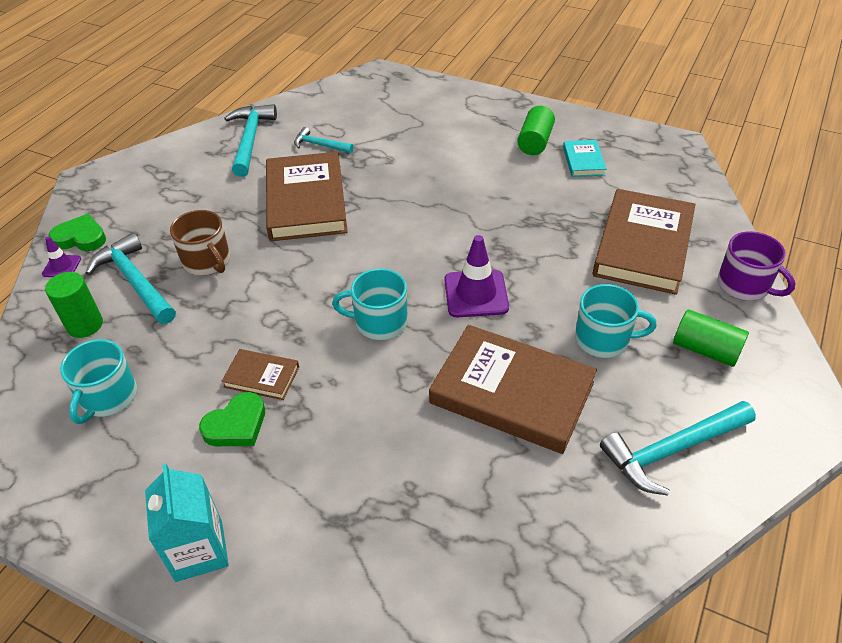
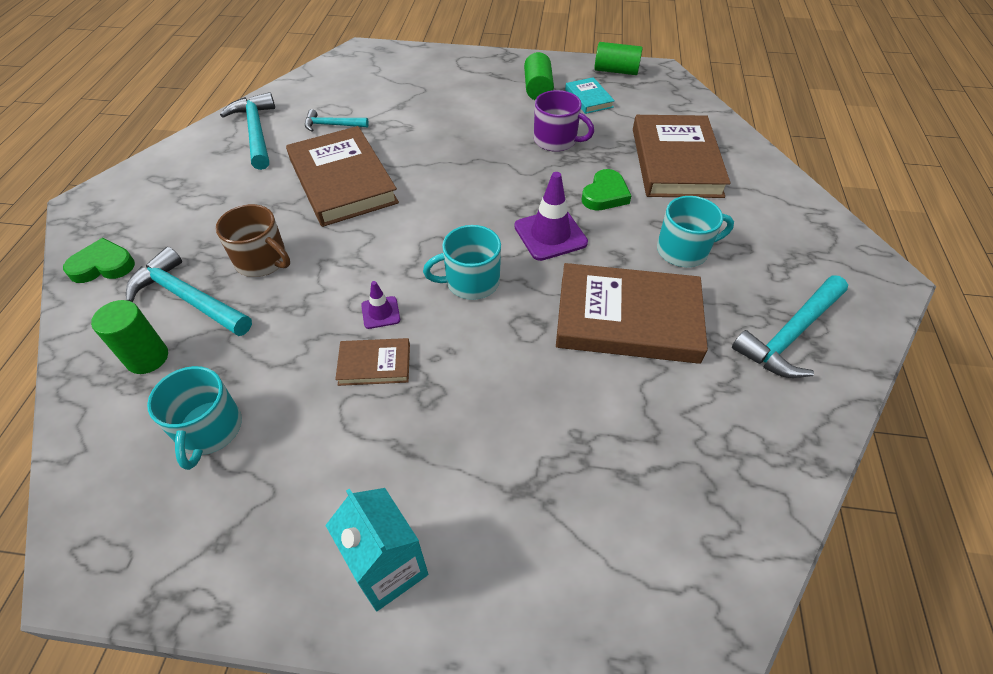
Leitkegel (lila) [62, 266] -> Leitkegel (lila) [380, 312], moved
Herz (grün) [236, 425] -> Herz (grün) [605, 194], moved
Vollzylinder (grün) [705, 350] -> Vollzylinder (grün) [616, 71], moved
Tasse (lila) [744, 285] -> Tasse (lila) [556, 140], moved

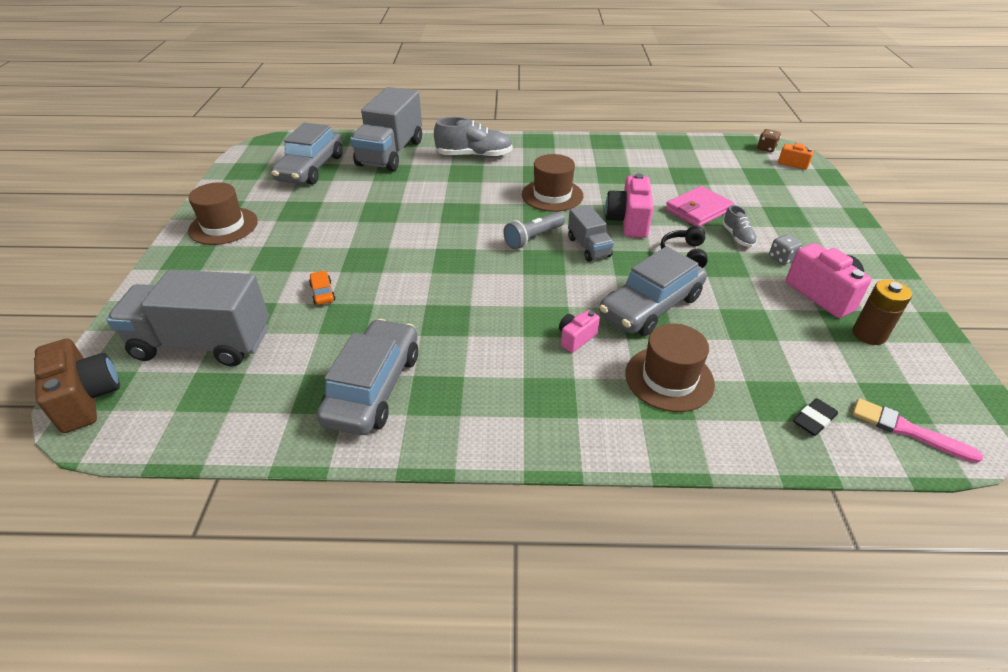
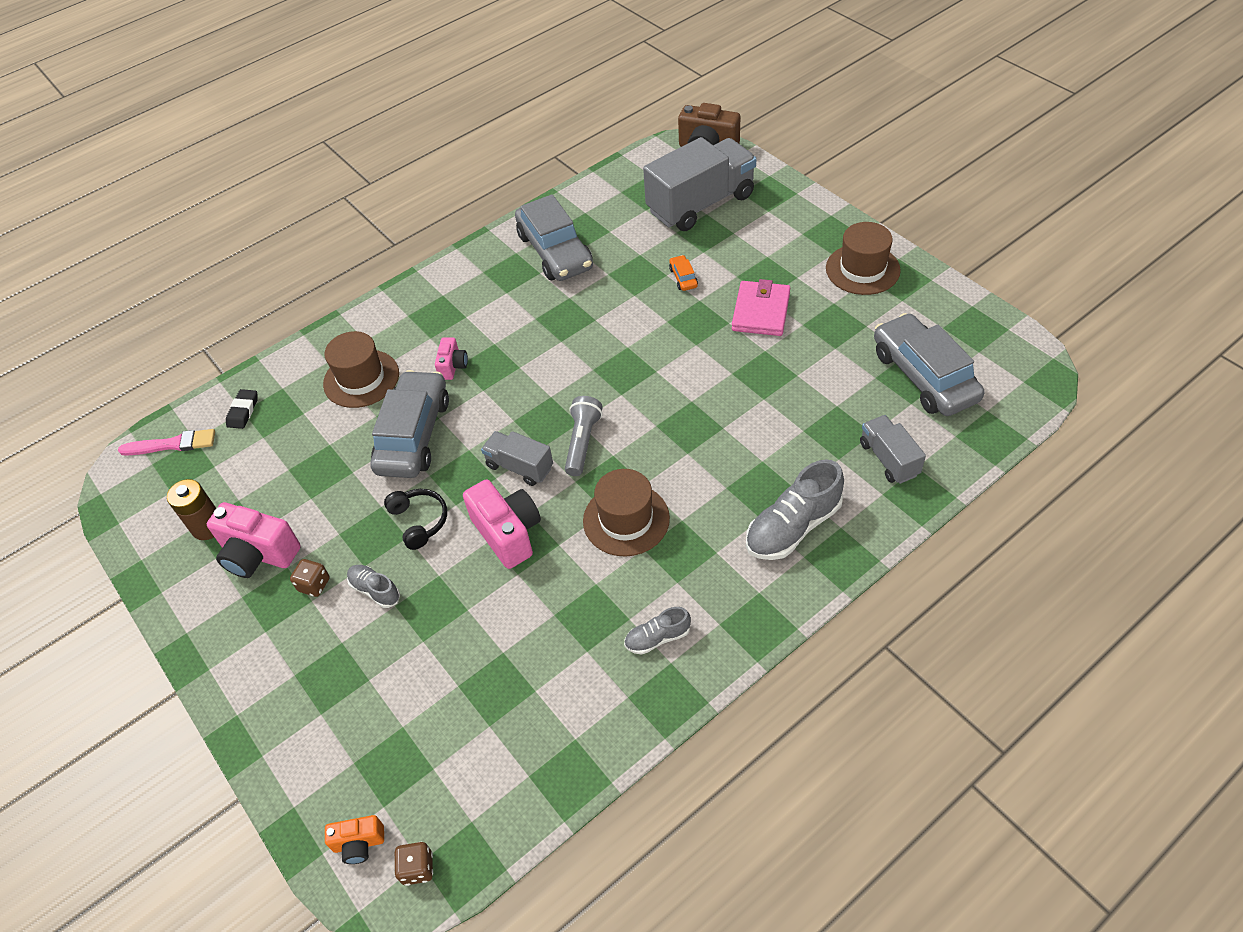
none -> Schuh (grau) [657, 638]
Geldbörse (rosa) [698, 210] -> Geldbörse (rosa) [761, 312], moved
Spielwürfel (grau) [782, 258] -> Spielwürfel (braun) [314, 585]
Auto (orange) [323, 293] -> Auto (orange) [683, 278], 135 degrees counterclockwise
Lastwagen (grau) [390, 153] -> Lastwagen (grau) [888, 459], x0.51

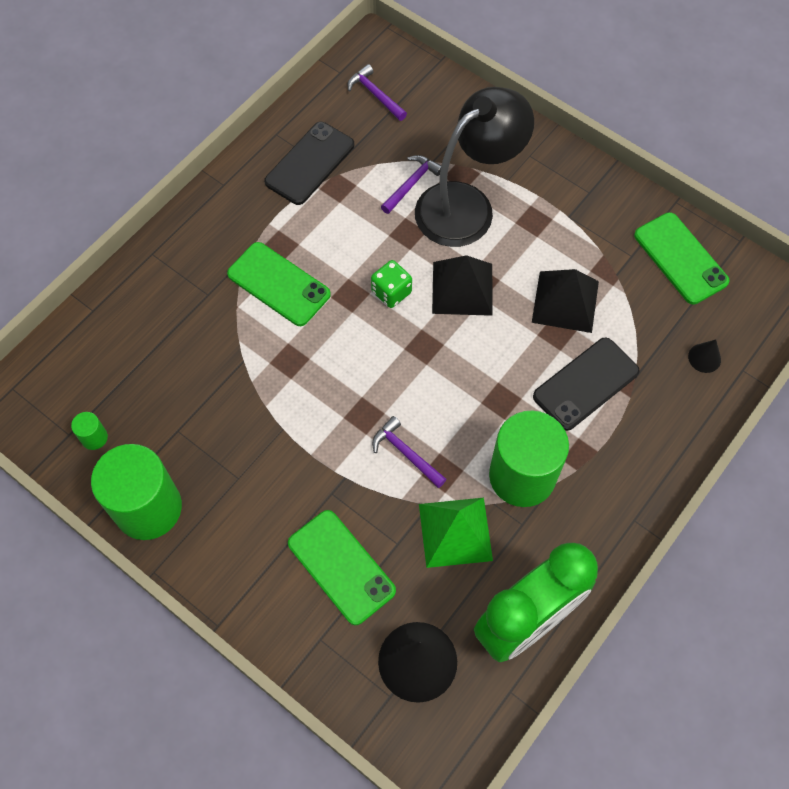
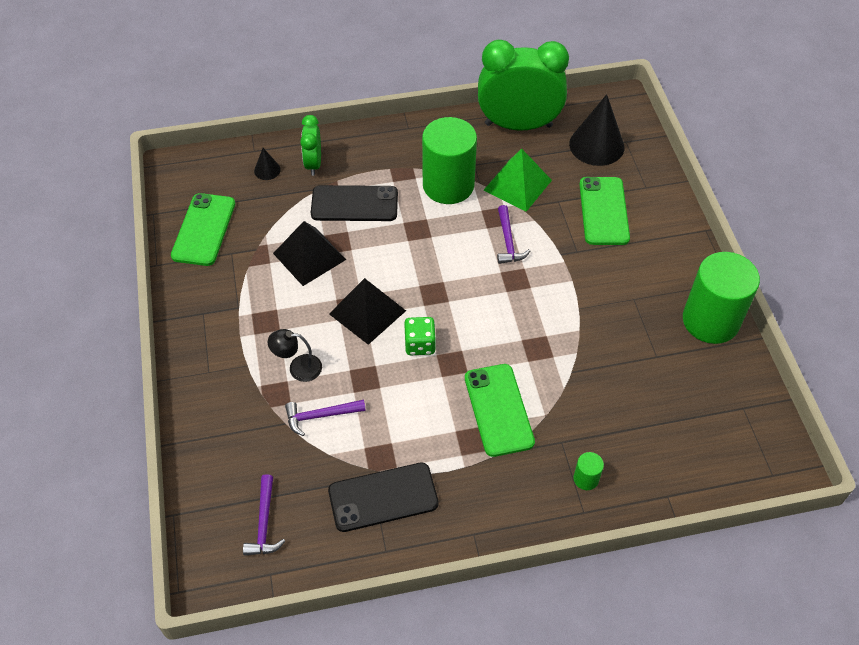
none -> Wecker (grün) [313, 164]
Vollzylinder (grün) [94, 437] -> Vollzylinder (grün) [586, 479], moved
Lampe (schwarz) [467, 205] -> Lampe (schwarz) [298, 368], x0.42

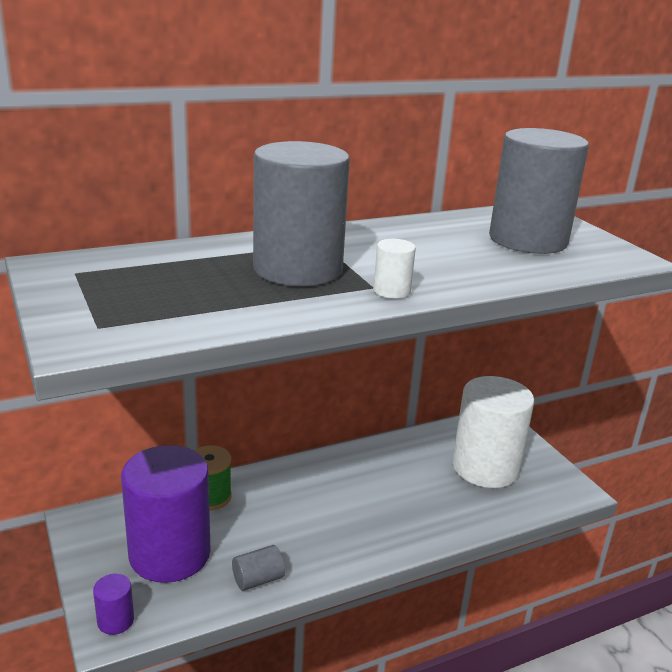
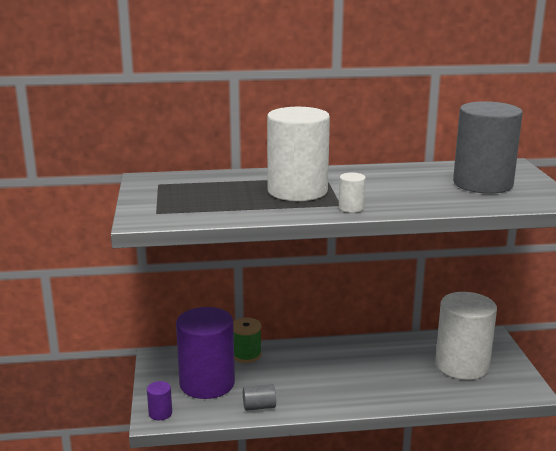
Vollzylinder (grau) [298, 269] -> Vollzylinder (weiß) [297, 191]

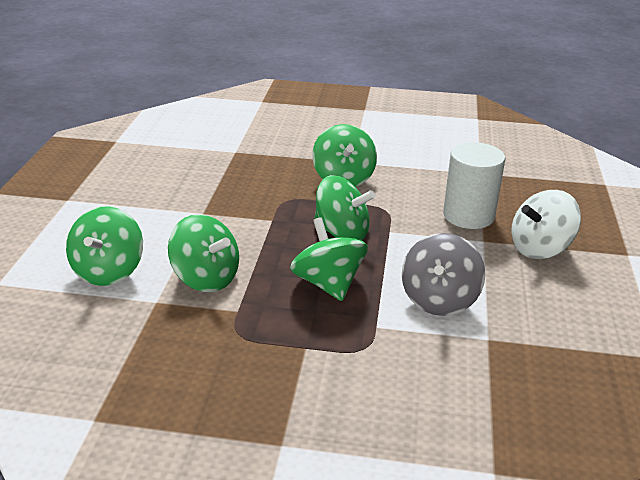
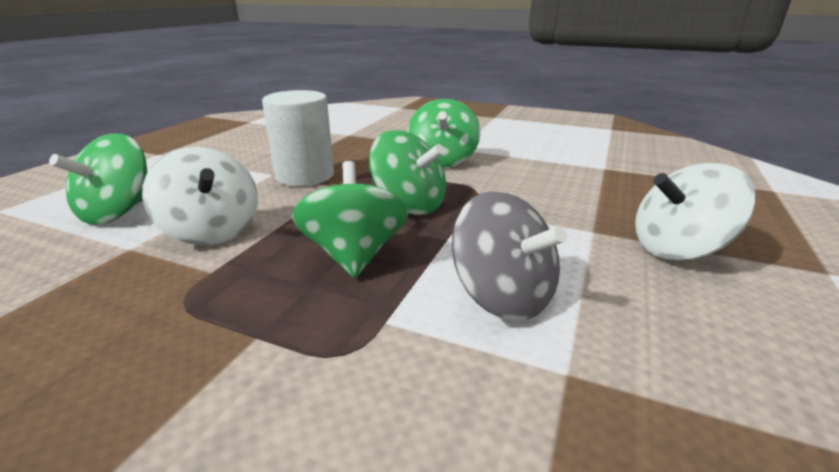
Vollzylinder (weiß) [468, 215] -> Vollzylinder (weiß) [305, 176], moved
Kreisel (grün) [206, 278] -> Kreisel (weiß) [212, 231]
Kreisel (grau) [439, 299] -> Kreisel (grau) [503, 296], 75 degrees counterclockwise

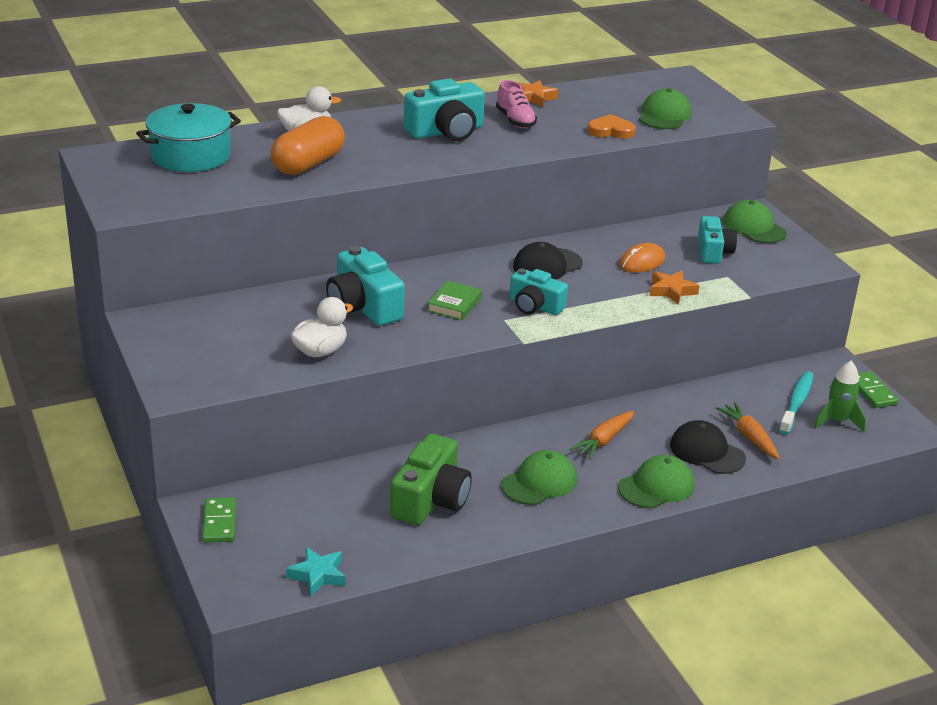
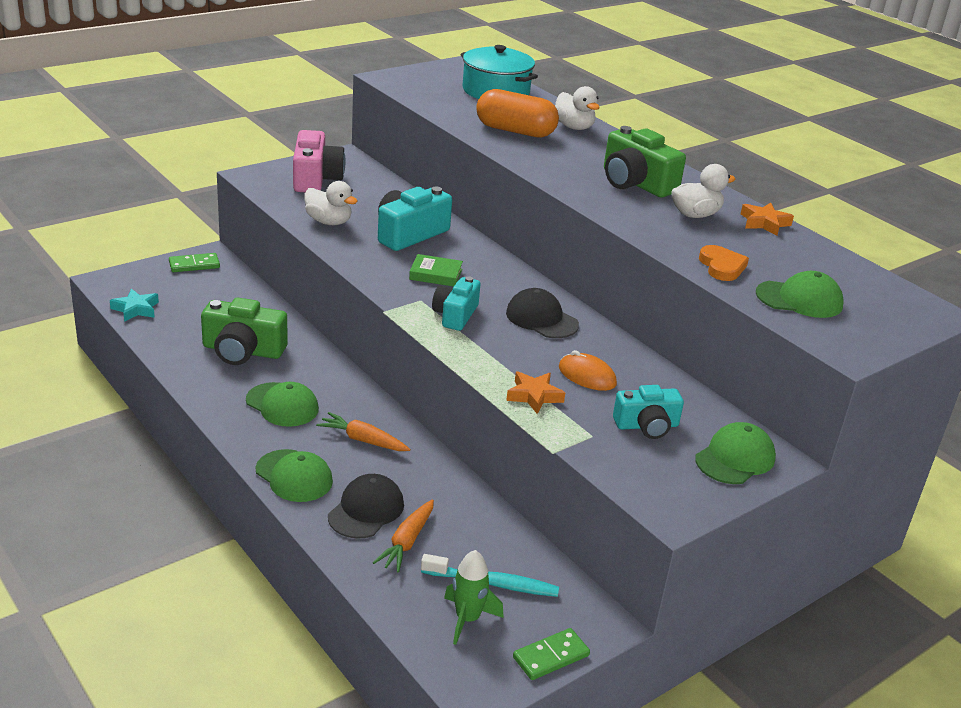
none -> Kamera (rosa) [315, 178]
Schuh (rosa) [515, 120] -> Ente (weiß) [695, 215]
Kamera (türkis) [446, 131] -> Kamera (grün) [635, 183]
Karotte (orange) [749, 436] -> Karotte (orange) [407, 542], 150 degrees clockwise

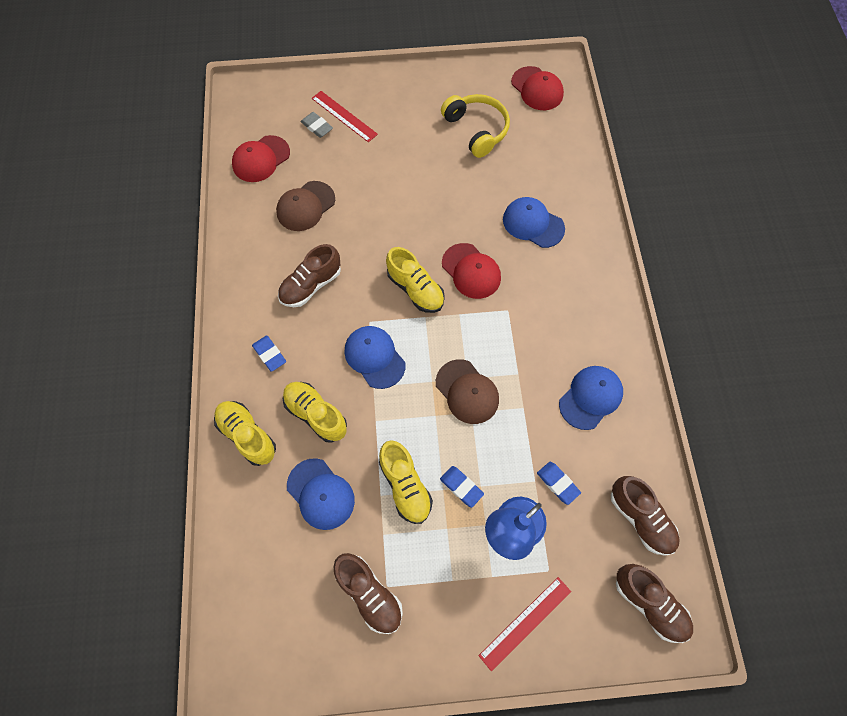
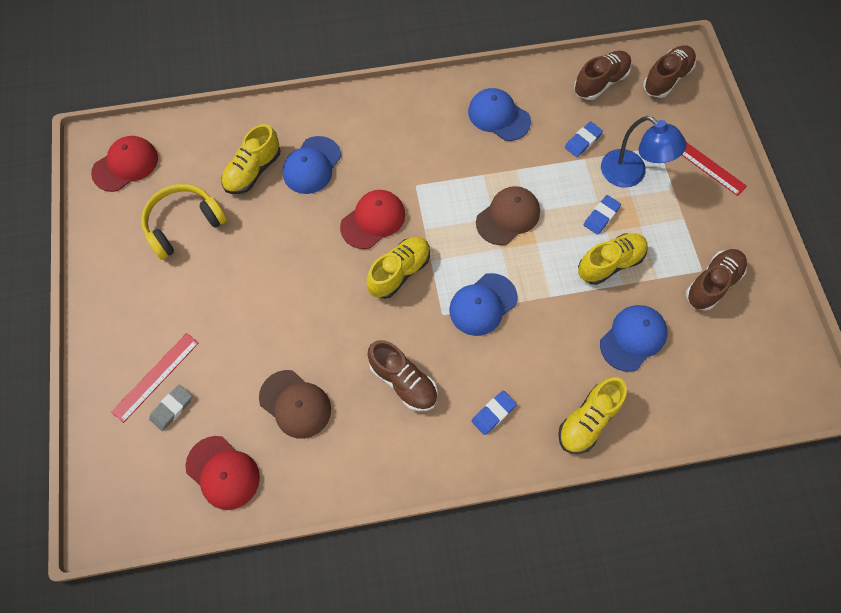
Schuh (gelb) [316, 414] -> Schuh (gelb) [253, 171], moved

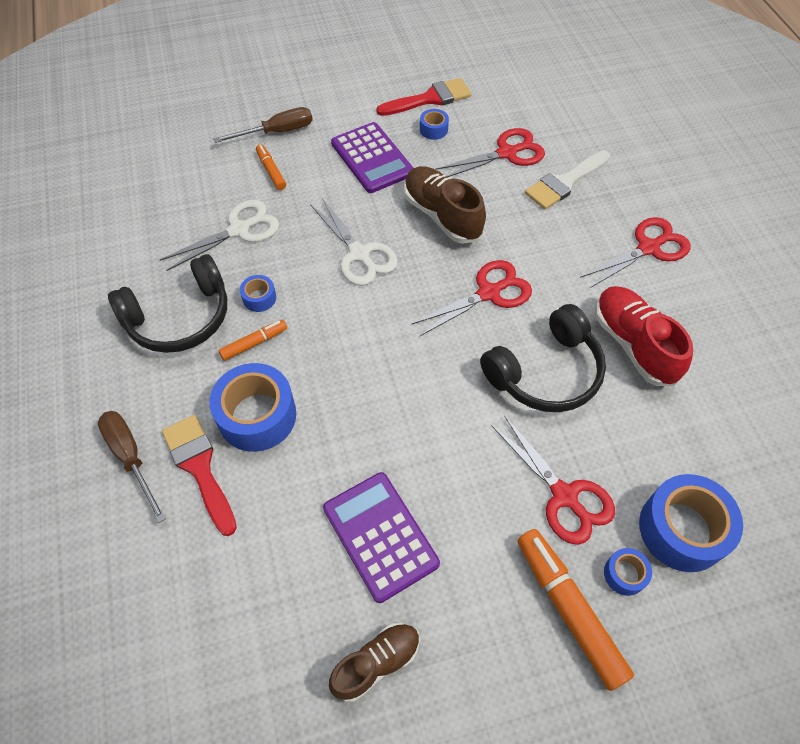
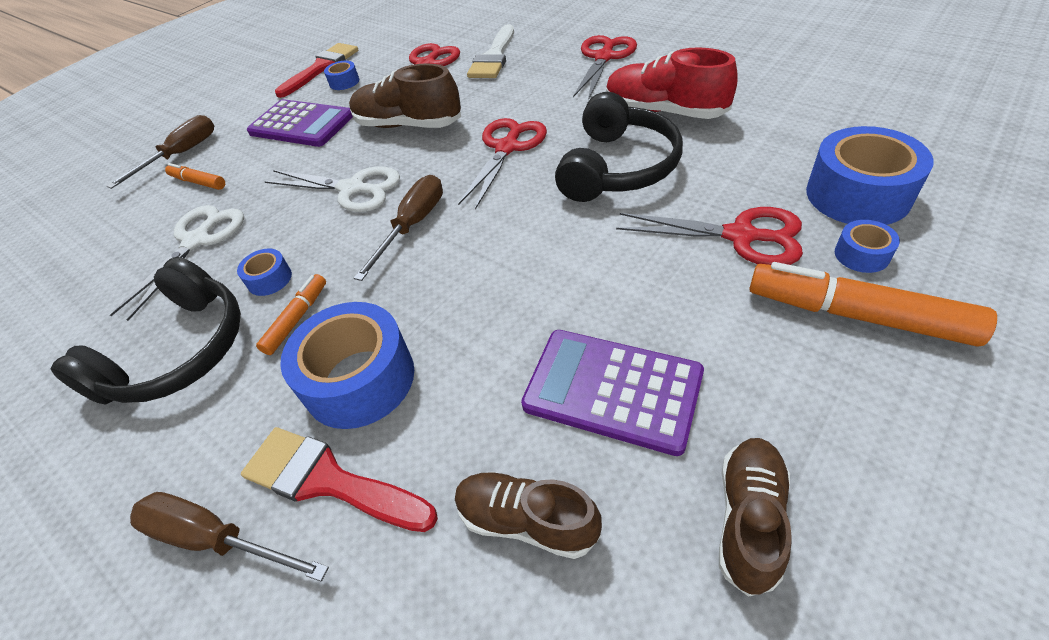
none -> Schraubenzieher (braun) [413, 226]
none -> Schuh (braun) [527, 521]

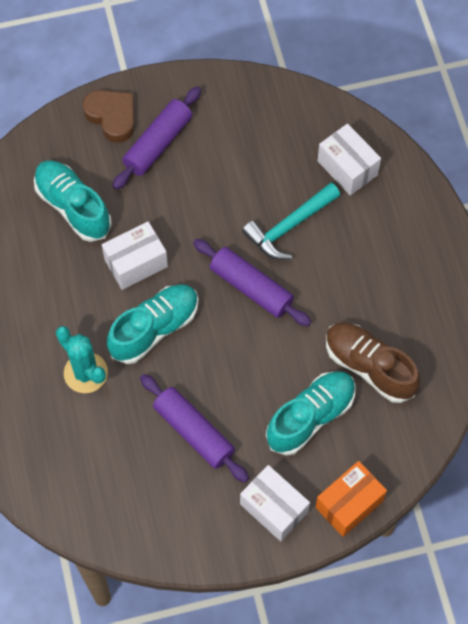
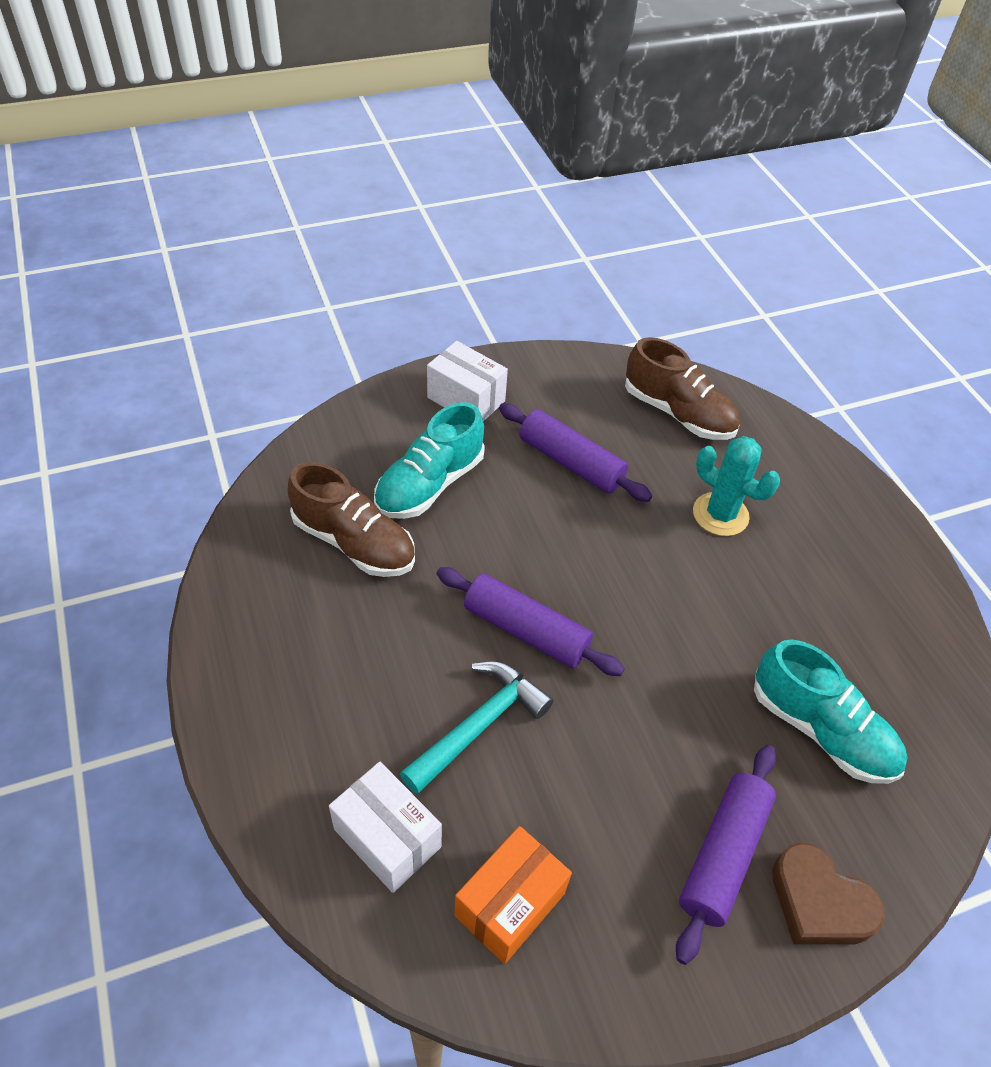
Schachtel (weiß) [136, 263] -> none
Schuh (türkis) [154, 329] -> none
none -> Schuh (braun) [678, 413]
Schachtel (orange) [349, 504] -> Schachtel (orange) [510, 904], moved

